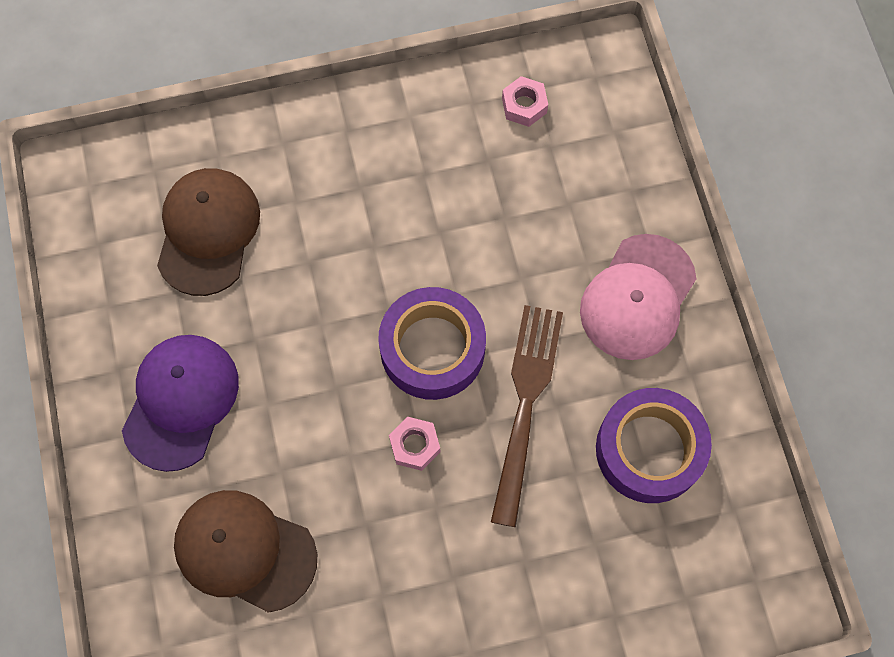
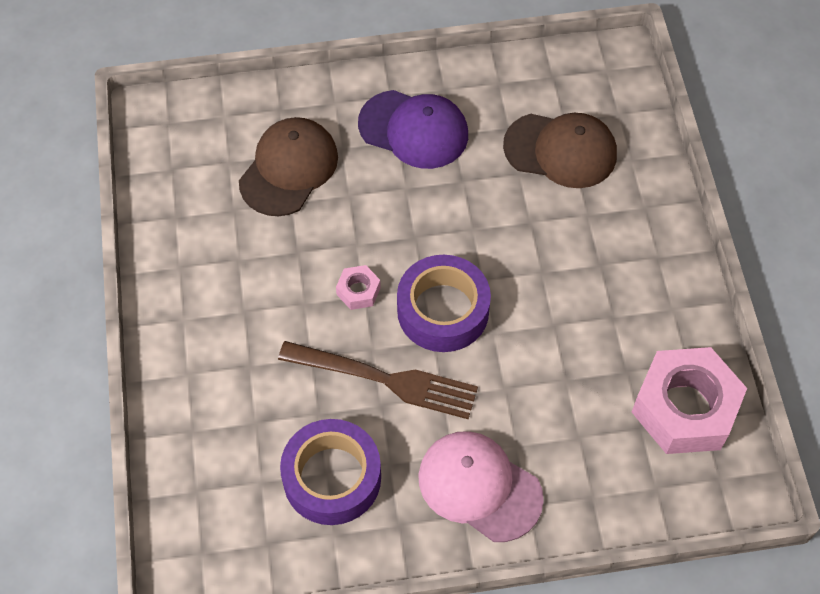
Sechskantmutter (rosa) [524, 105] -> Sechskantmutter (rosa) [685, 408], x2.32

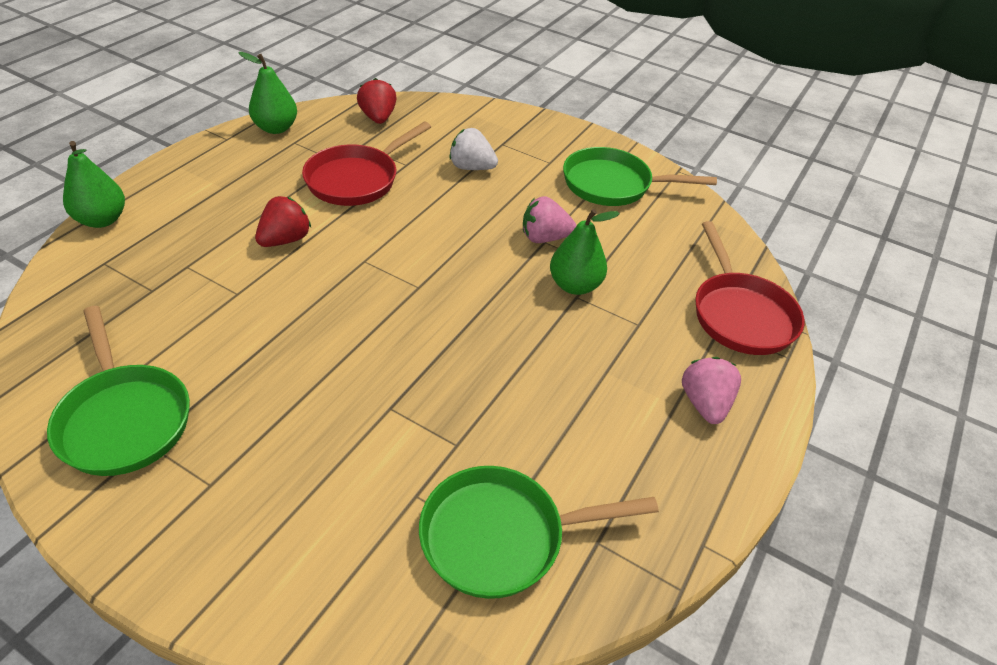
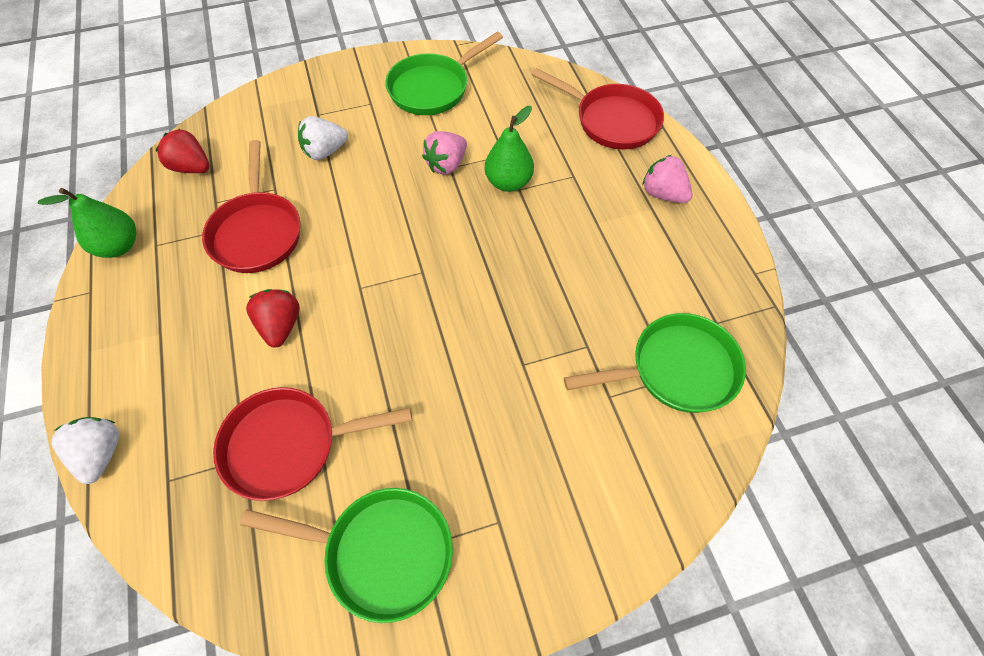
none -> Pfanne (rot) [289, 445]
Birne (grün) [102, 220] -> Erdbeere (weiß) [101, 453]
Pfanne (grün) [501, 536] -> Pfanne (grün) [676, 369], 135 degrees counterclockwise

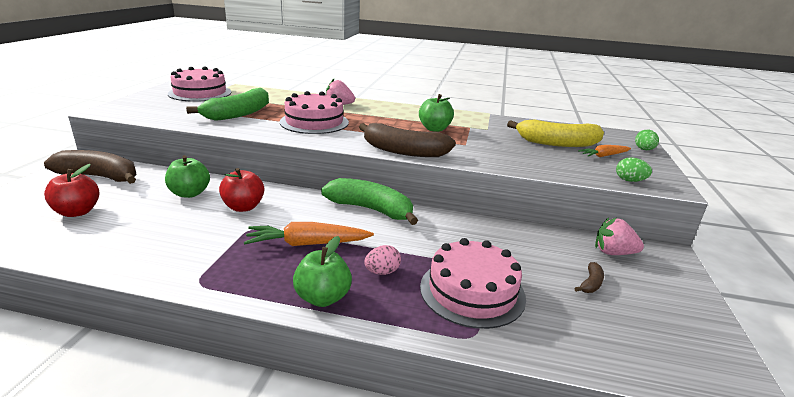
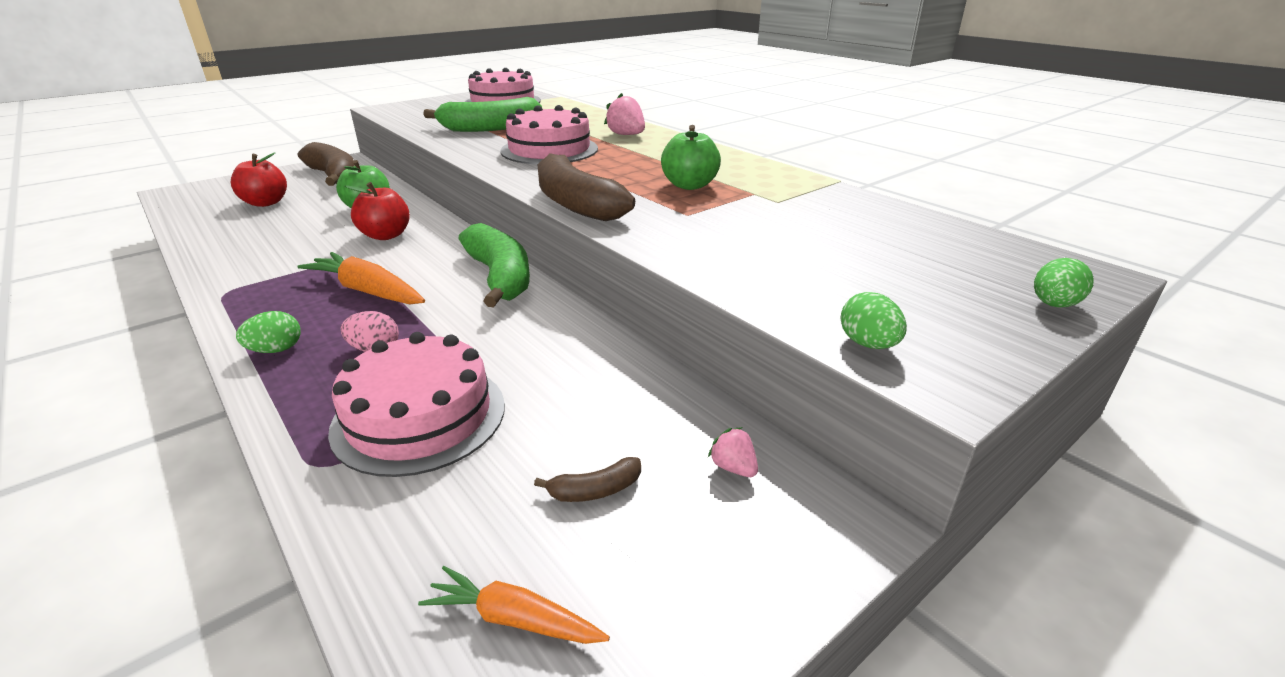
Banane (gelb) [556, 143] -> none
Karotte (orange) [604, 156] -> Karotte (orange) [514, 619], moved
Apfel (grün) [323, 298] -> Ei (grün) [276, 350]
Erdbeere (rosa) [613, 253] -> Erdbeere (rosa) [733, 467], x0.57

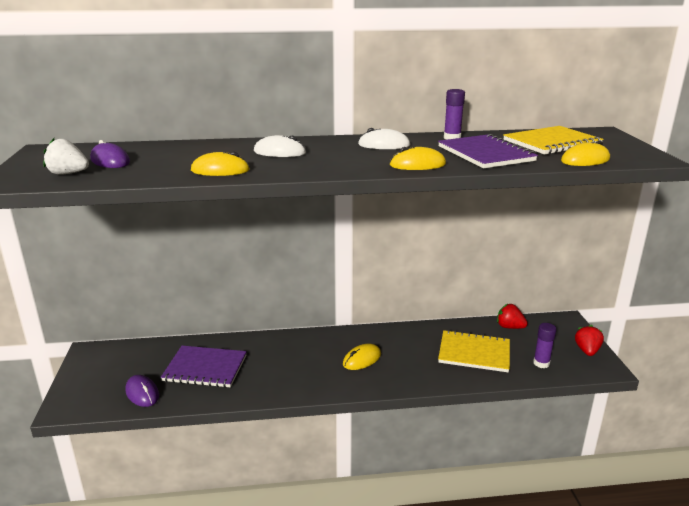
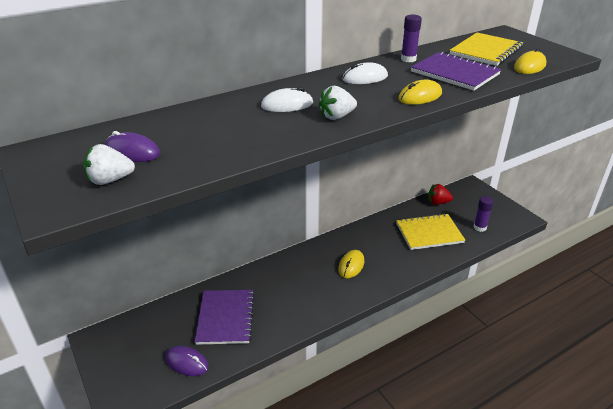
Computermaus (gelb) [220, 170] -> none
Erdbeere (rot) [587, 351] -> none
none -> Erdbeere (weiß) [337, 116]
Notizbuch (lila) [205, 368] -> Notizbuch (lila) [225, 318], 75 degrees counterclockwise

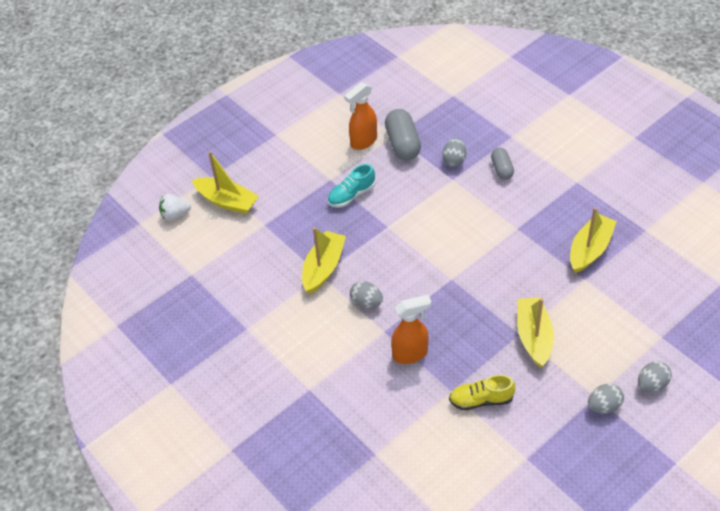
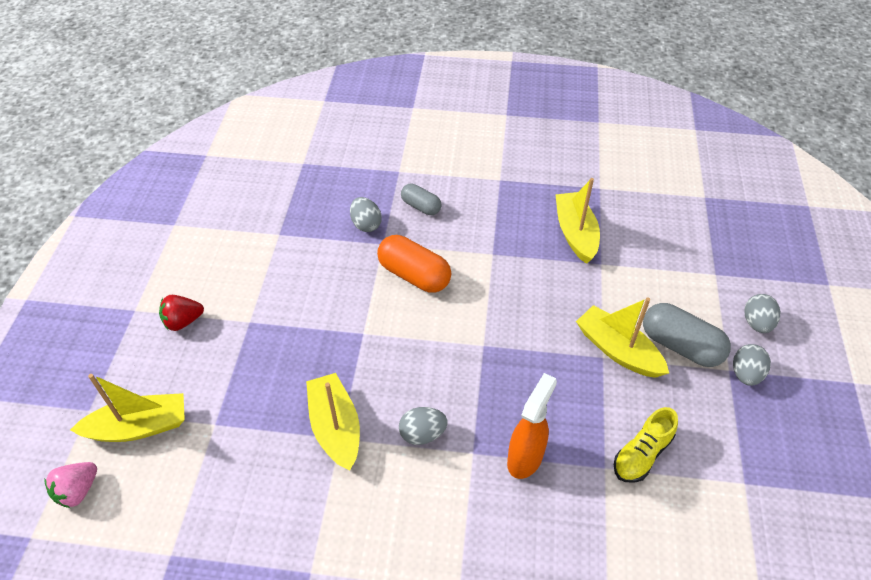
Schuh (türkis) [351, 195] -> none
Sprühflasche (orange) [363, 141] -> none
none -> Erdbeere (rot) [183, 321]
none -> Kapsel (orange) [414, 275]
Kapsel (grau) [403, 144] -> Kapsel (grau) [680, 345], moved
Erdbeere (weiß) [175, 215] -> Erdbeere (rosa) [78, 491]

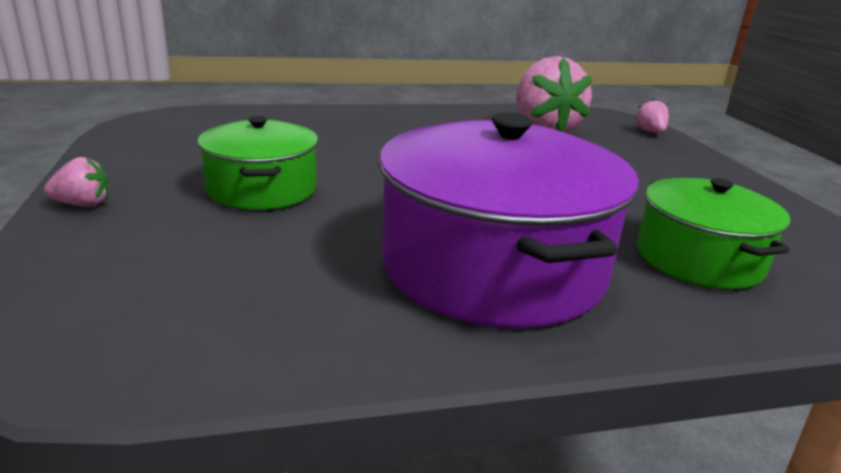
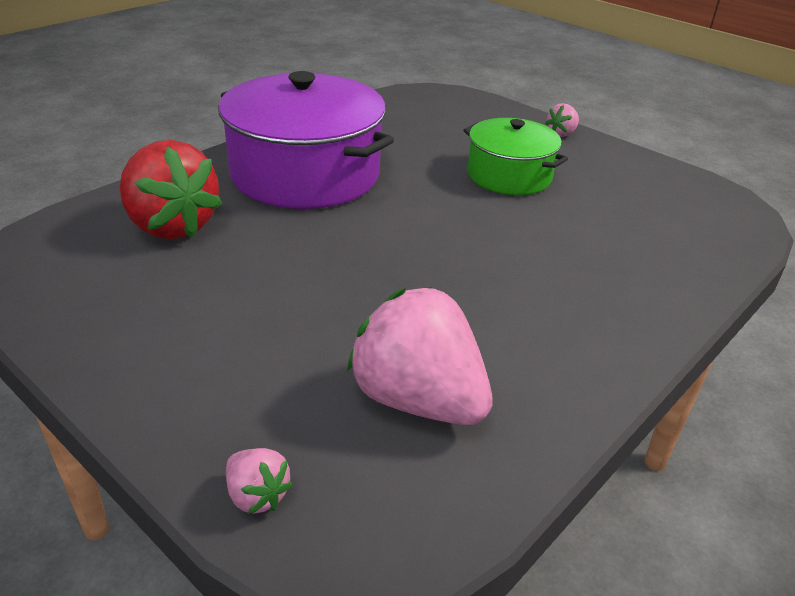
Kochtopf (grün) [698, 259] -> Erdbeere (rot) [171, 226]

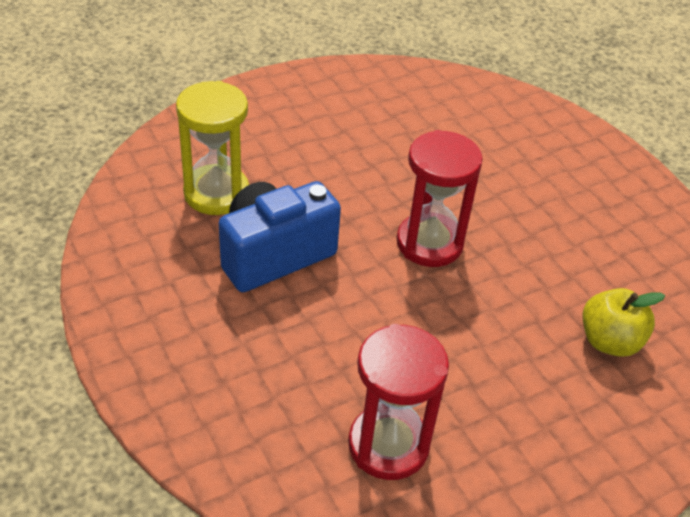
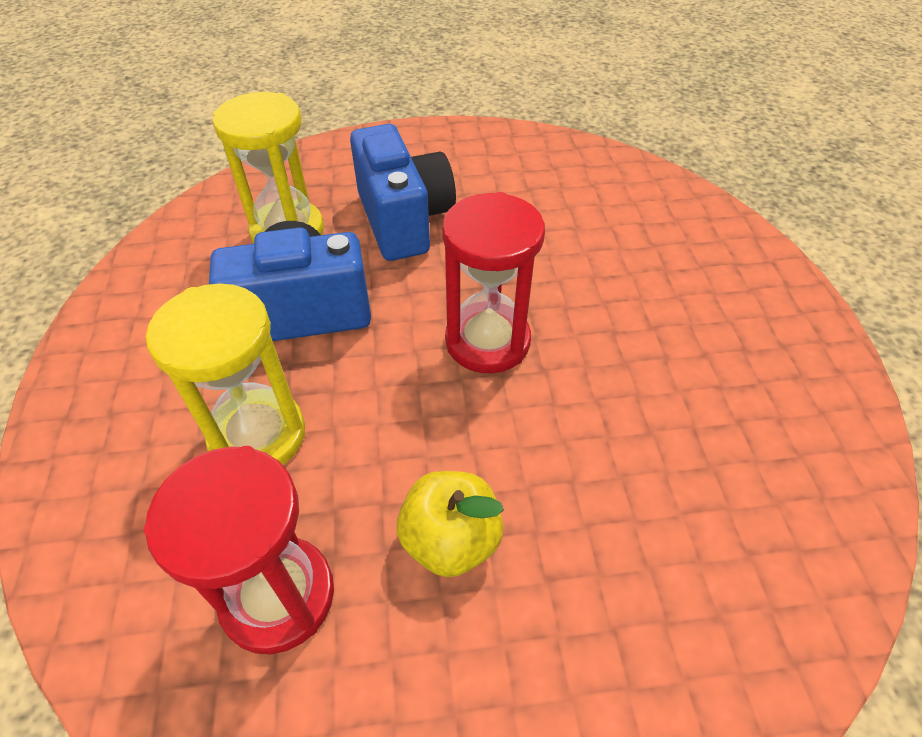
none -> Sanduhr (gelb) [258, 435]
none -> Kamera (blau) [403, 220]
Apfel (gelb) [609, 341] -> Apfel (gelb) [450, 540], moved

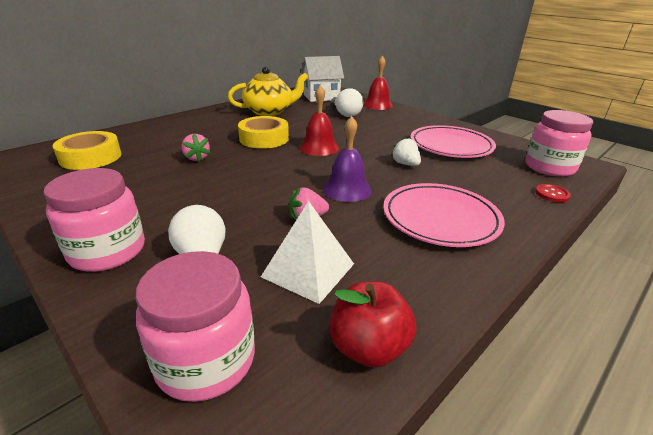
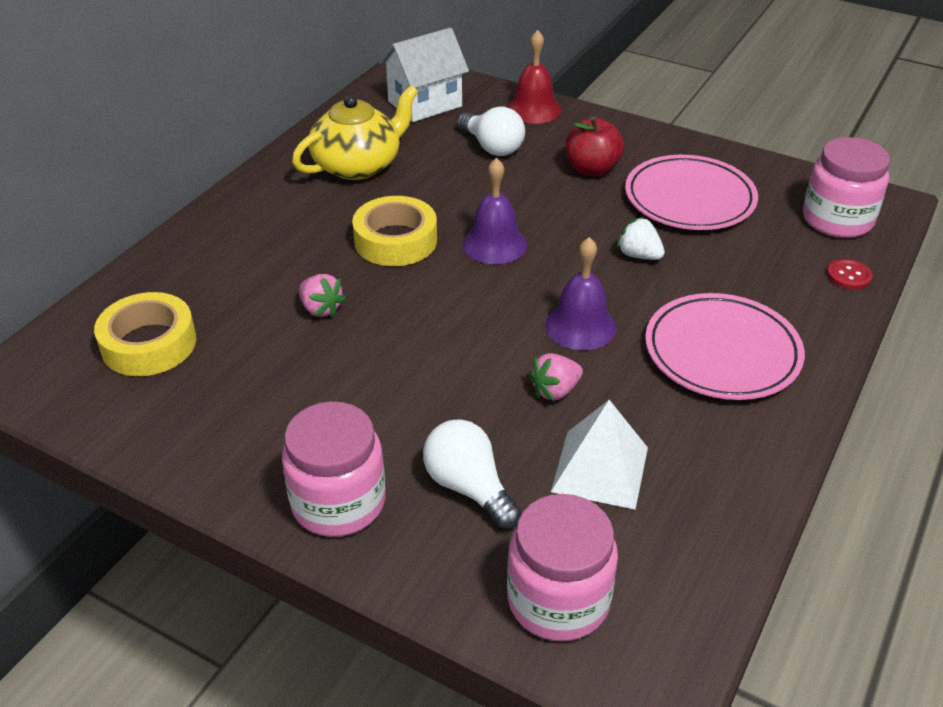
Apfel (rot) [368, 347] -> Apfel (rot) [592, 169], moved
Glocke (rot) [319, 147] -> Glocke (lila) [494, 244]

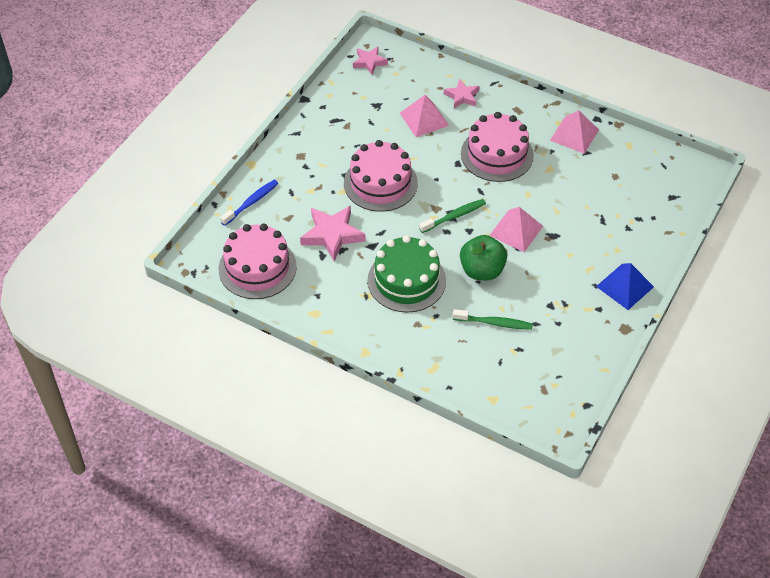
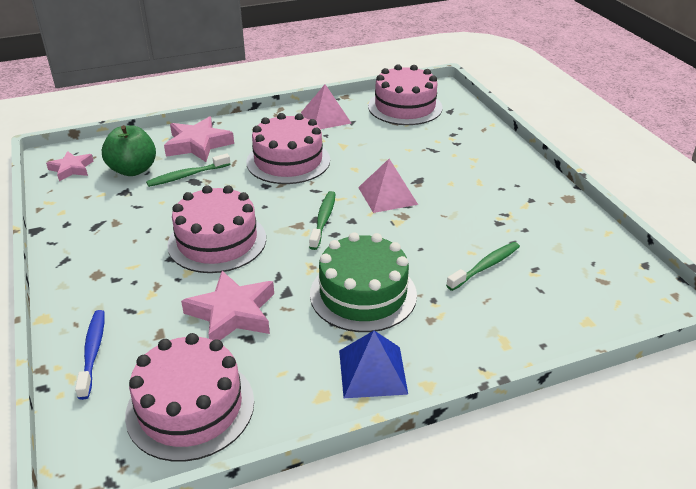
none -> Kuchen (rosa) [405, 107]
Apfel (grün) [482, 270] -> Apfel (grün) [133, 170], moved
Pyramide (blau) [625, 286] -> Pyramide (blau) [372, 371], moved
Pyramide (rosa) [424, 119] -> Zahnbürste (grün) [187, 176]
Stern (rosa) [462, 96] -> Stern (rosa) [198, 144], x1.63

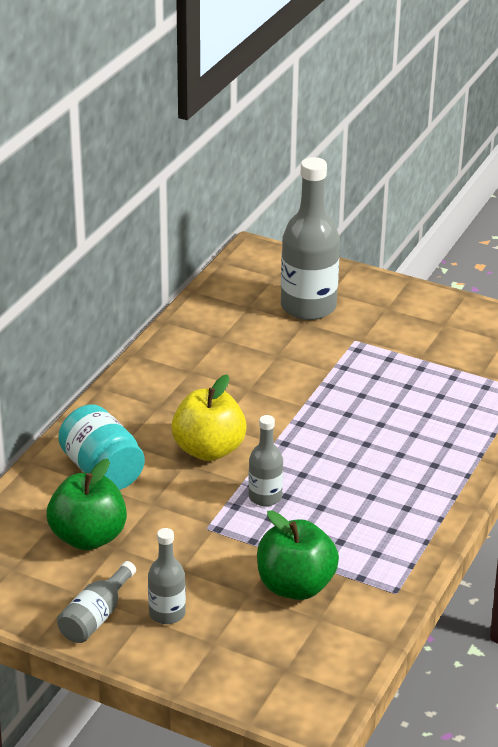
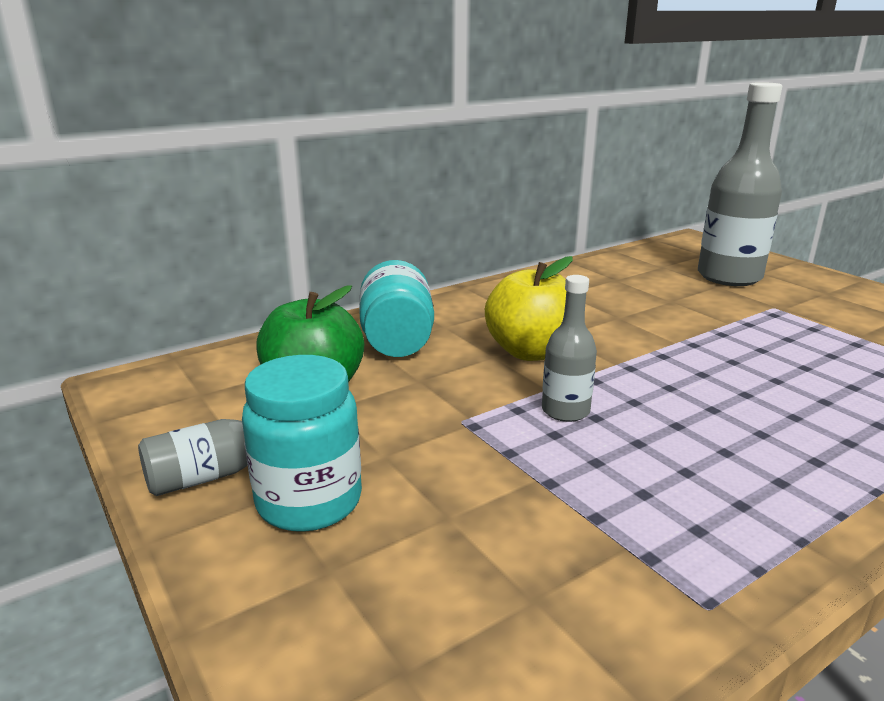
Apfel (grün) [295, 586] -> none
Flasche (grau) [167, 613] -> Einmachglas (türkis) [309, 502]

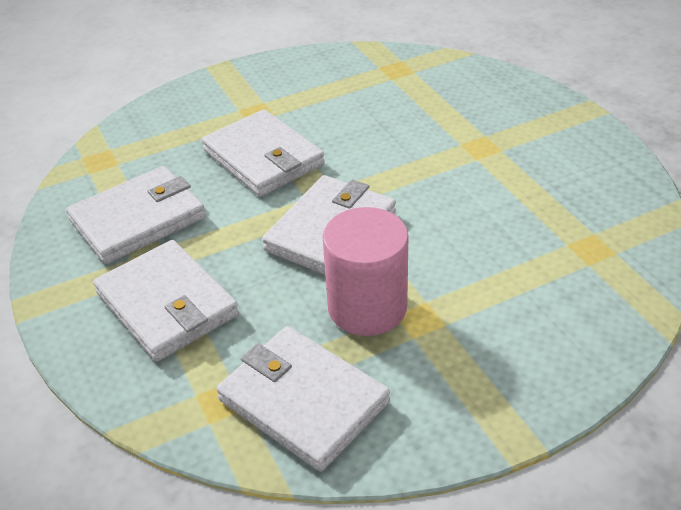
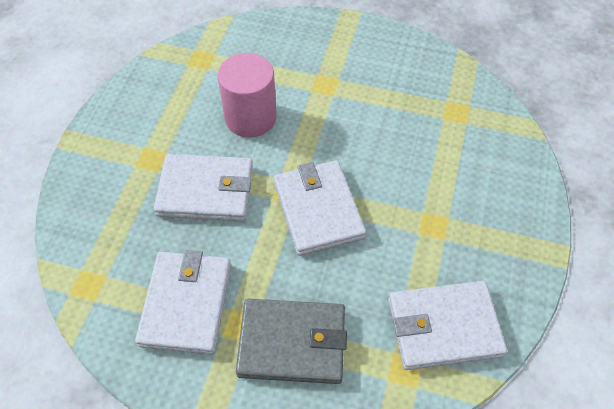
Vollzylinder (rosa) [367, 307] -> Vollzylinder (rosa) [250, 117], moved
Geldbörse (weiß) [167, 304] -> Geldbörse (grau) [292, 343]

